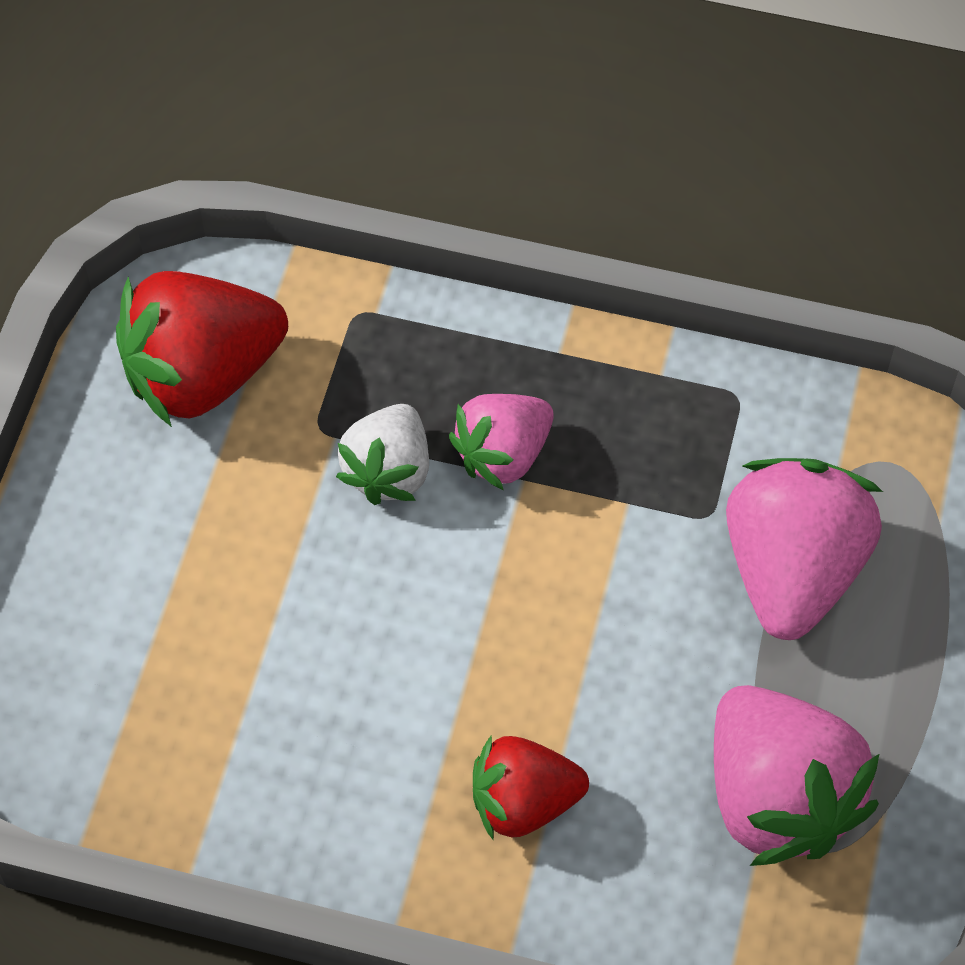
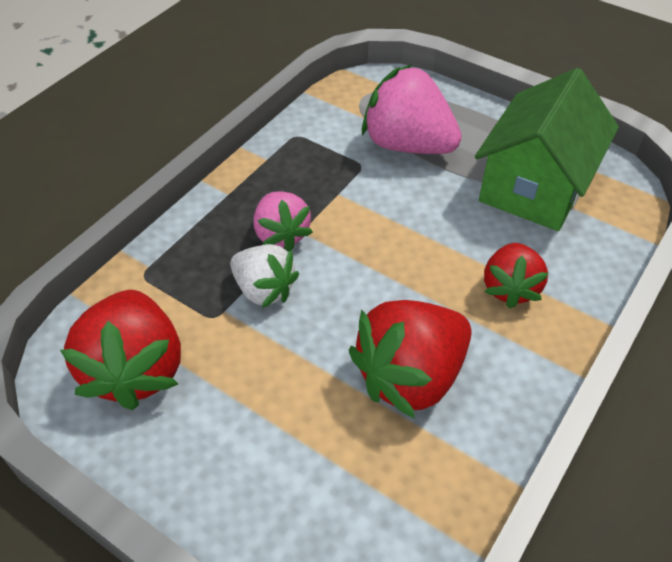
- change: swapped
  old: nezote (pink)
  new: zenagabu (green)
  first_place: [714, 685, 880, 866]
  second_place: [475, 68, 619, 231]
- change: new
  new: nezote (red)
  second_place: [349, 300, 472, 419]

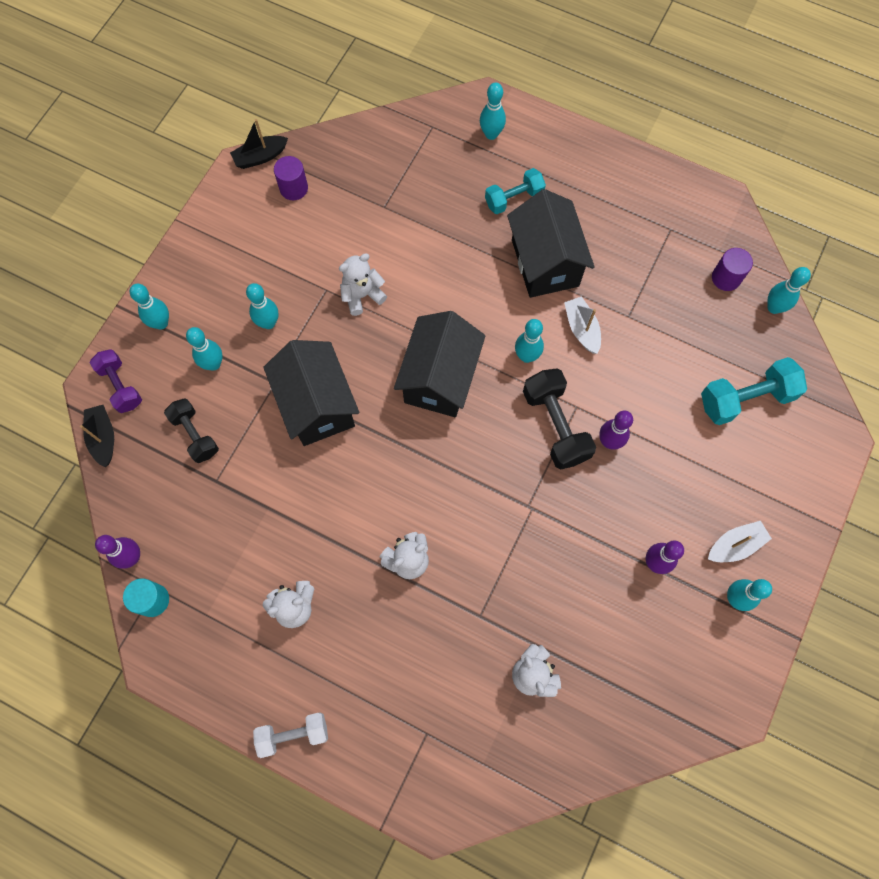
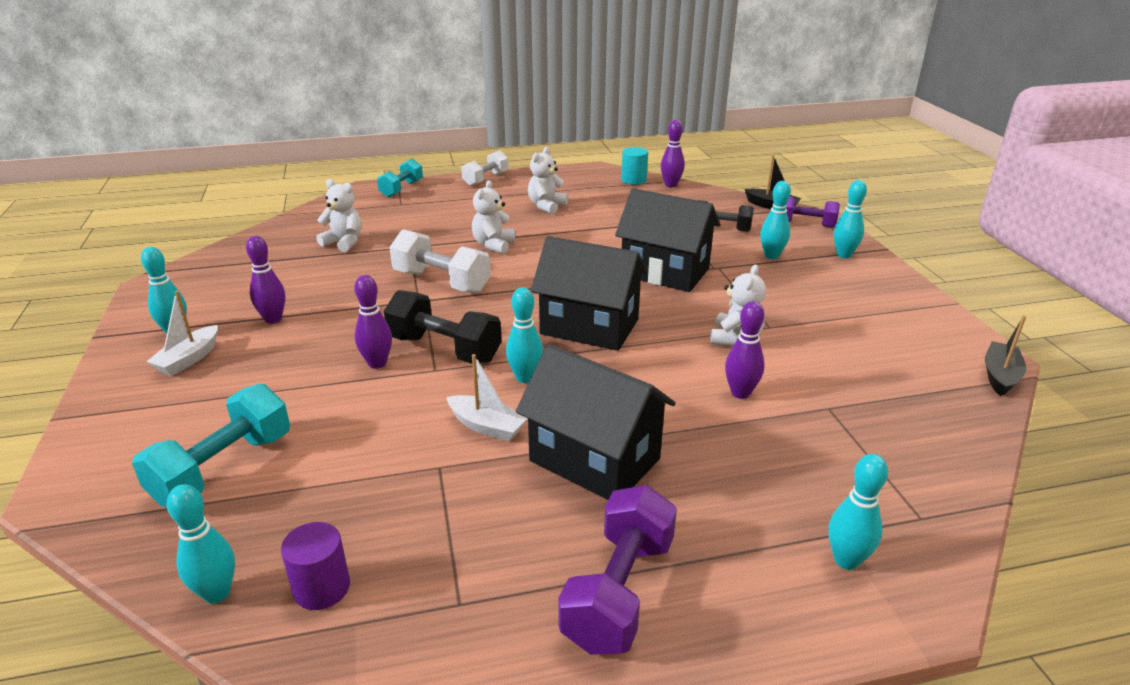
- change: gone
  old: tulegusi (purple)
  first_place: [274, 156, 308, 200]
- change: shifted
  old: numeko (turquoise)
  first_place: [485, 168, 546, 214]
  second_place: [377, 159, 423, 198]
- change: gone
  old: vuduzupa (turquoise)
  first_place: [246, 283, 278, 329]
- change: rotated
  old: zenagabu (black)
  first_place: [394, 311, 486, 417]
  second_place: [531, 236, 648, 351]
  degrees: -45
- change: new
  new: numeko (white)
  second_place: [390, 229, 491, 293]
- change: new
  new: vuduzupa (purple)
  second_place: [725, 301, 765, 399]
- change: new
  new: numeko (purple)
  second_place: [558, 485, 677, 655]

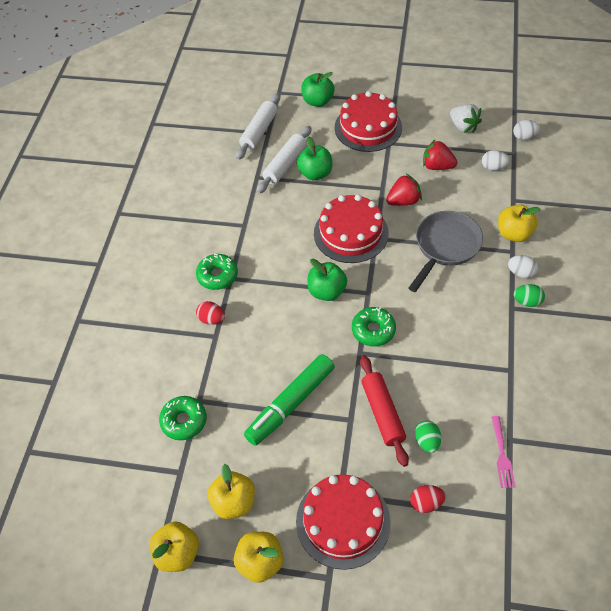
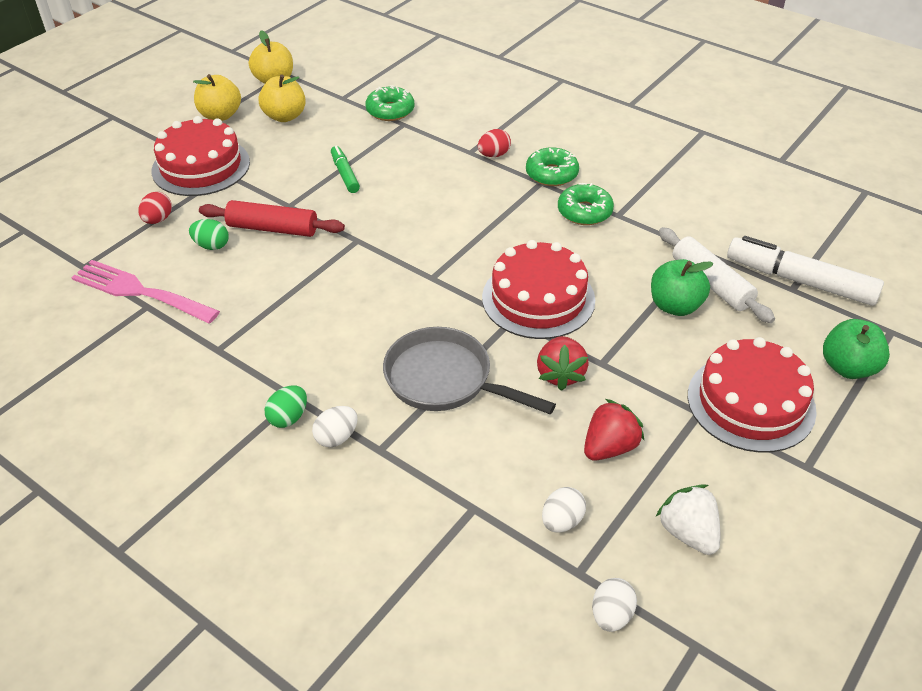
- change: swapped
  old: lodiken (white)
  new: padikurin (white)
  first_place: [236, 93, 280, 160]
  second_place: [727, 236, 884, 306]
- change: rotated
  old: nezote (white)
  first_place: [450, 104, 482, 133]
  second_place: [656, 484, 720, 555]
  degrees: 75
- change: gone
  old: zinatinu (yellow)
  first_place: [498, 204, 540, 242]
- change: rotated
  old: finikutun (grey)
  first_place: [408, 211, 483, 292]
  second_place: [383, 327, 556, 414]
  degrees: 150
- change: gone
  old: zinatinu (green)
  first_place: [308, 259, 347, 301]
- change: shifted
  old: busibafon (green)
  first_place: [352, 307, 396, 346]
  second_place: [558, 183, 614, 225]
- change: scaled
  old: padikurin (green)
  first_place: [244, 354, 335, 446]
  second_place: [331, 145, 360, 193]
  factor: 0.53
- change: scaled
  old: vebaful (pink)
  first_place: [491, 416, 515, 488]
  second_place: [71, 260, 220, 324]
  factor: 1.77

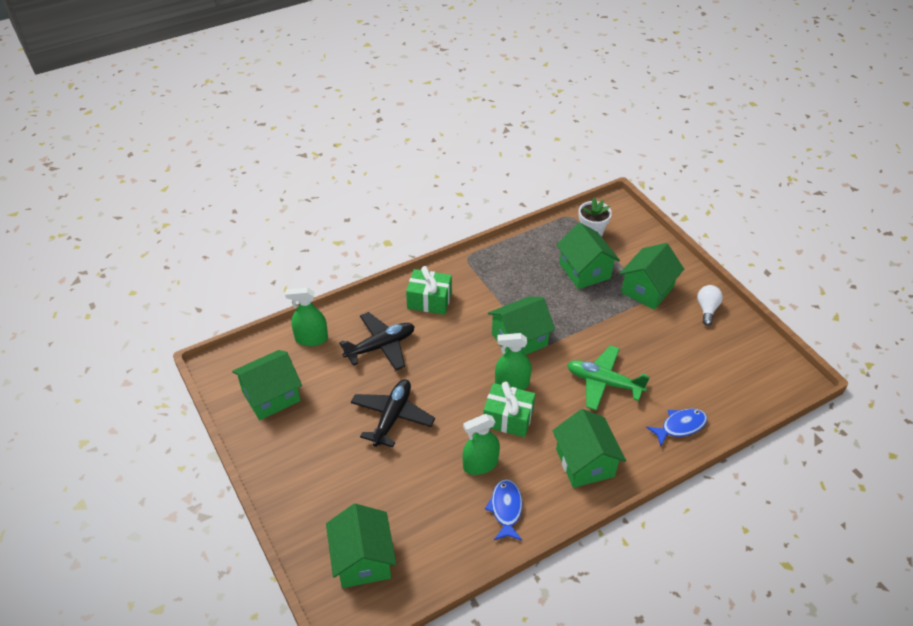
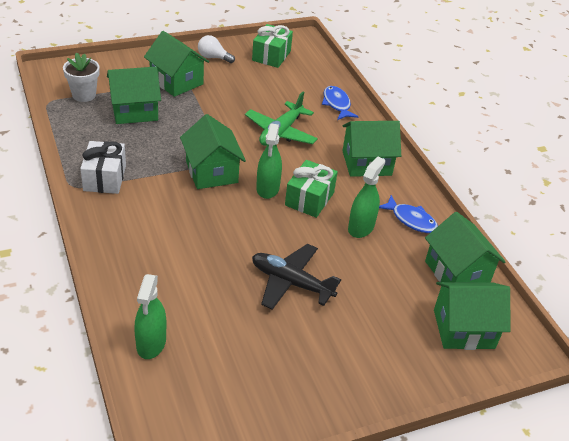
- change: shifted
  old: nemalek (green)
  first_place: [406, 266, 452, 315]
  second_place: [252, 24, 293, 68]
- change: gone
  old: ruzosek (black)
  first_place: [339, 312, 415, 370]
- change: shifted
  old: zenagabu (green)
  first_place: [232, 350, 302, 420]
  second_place: [425, 212, 506, 283]
- change: rotated
  old: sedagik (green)
  first_place: [463, 414, 500, 475]
  second_place: [348, 157, 385, 238]
  degrees: -135
- change: rotated
  old: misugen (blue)
  first_place: [485, 479, 523, 541]
  second_place: [379, 195, 438, 233]
  degrees: -150
- change: new
  new: nemalek (white)
  second_place: [80, 141, 126, 194]

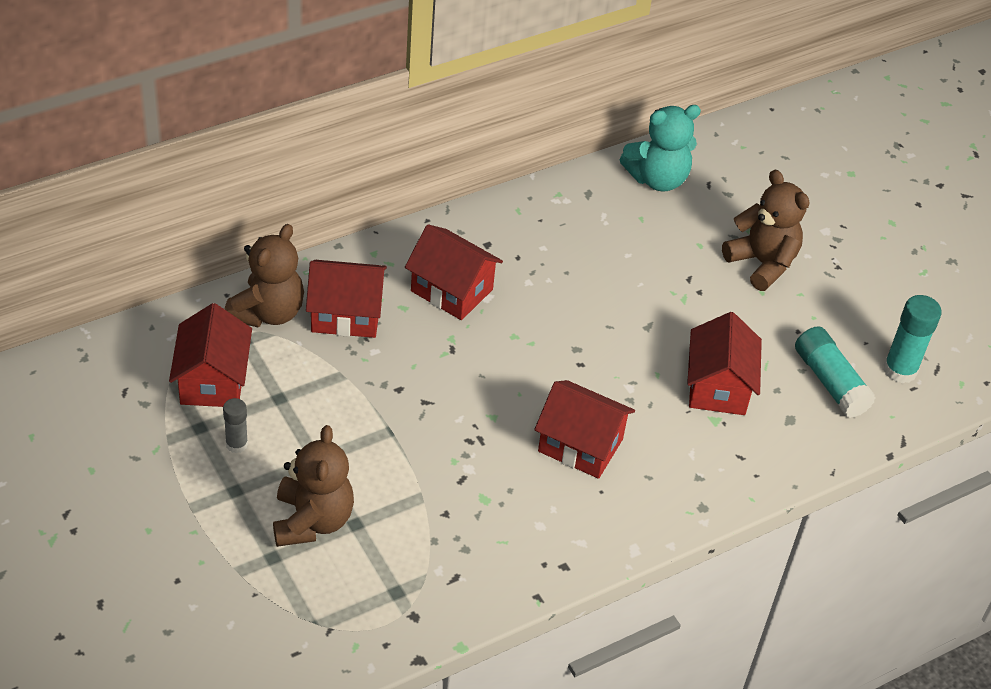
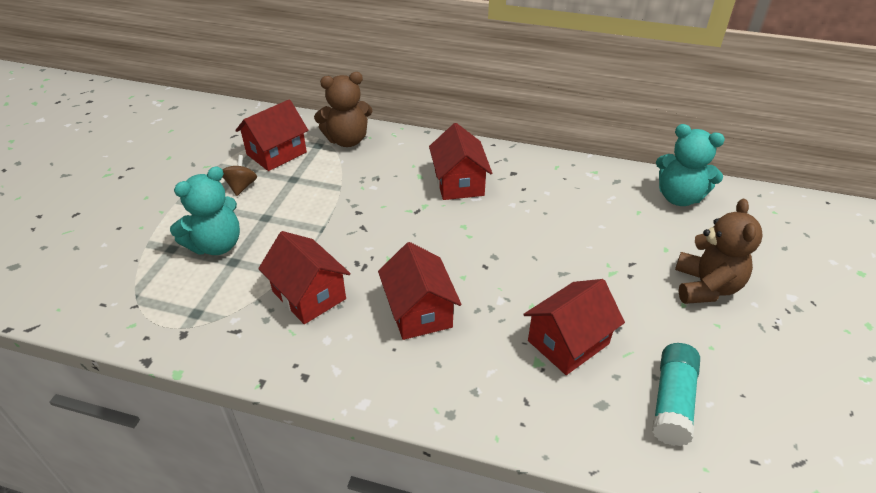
- change: shifted
  old: zenagabu (red)
  first_place: [306, 260, 387, 338]
  second_place: [258, 231, 351, 324]
- change: gone
  old: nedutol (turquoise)
  first_place: [883, 295, 942, 383]
- change: swapped
  old: nedutol (grey)
  new: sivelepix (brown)
  first_place: [223, 398, 248, 453]
  second_place: [222, 155, 257, 196]
- change: repainted
  old: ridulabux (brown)
  new: ridulabux (turquoise)
  first_place: [273, 425, 354, 547]
  second_place: [170, 166, 240, 255]

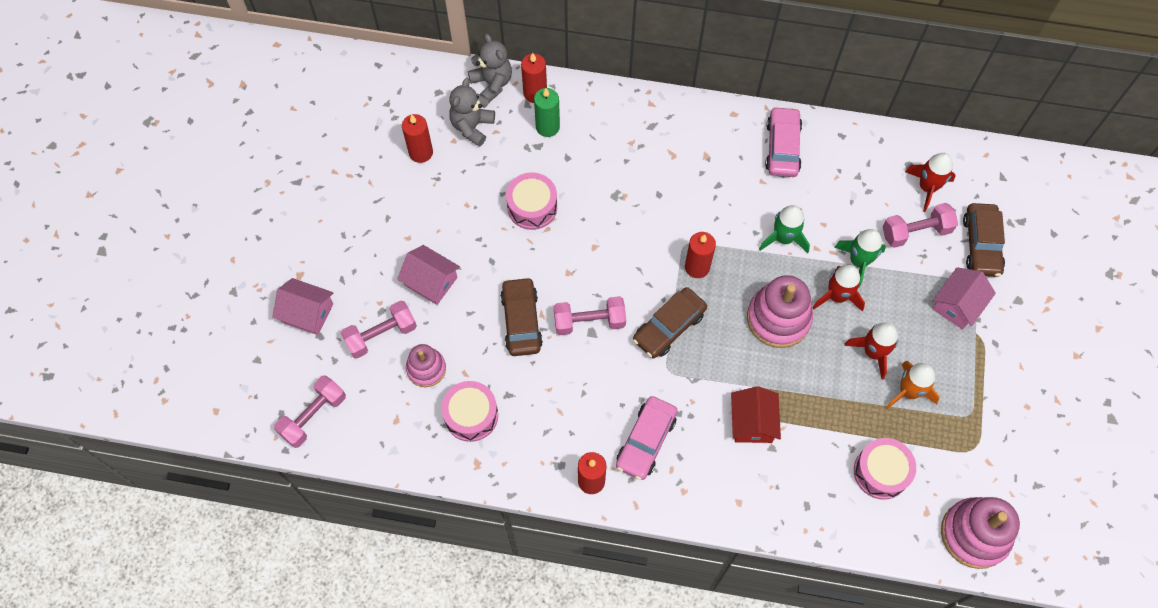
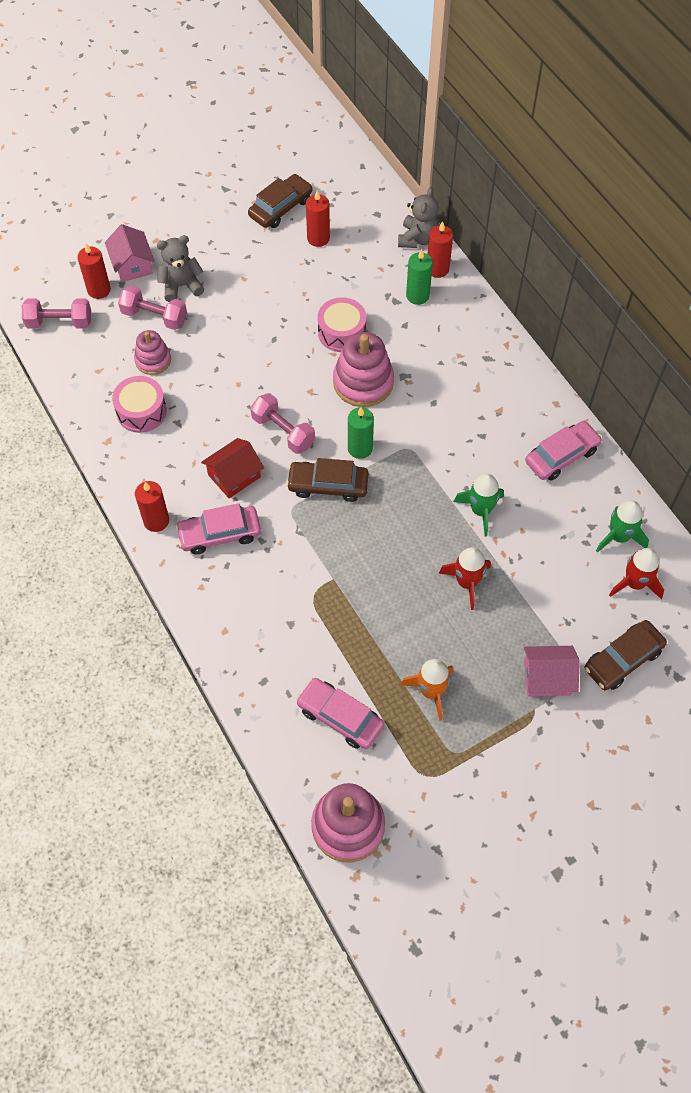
- change: shifted
  old: ridulabux (grey)
  first_place: [449, 78, 495, 147]
  second_place: [157, 235, 204, 302]
- change: gone
  old: numeko (pink)
  first_place: [883, 203, 958, 248]
- change: shifted
  old: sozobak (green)
  first_place: [834, 229, 886, 288]
  second_place: [596, 500, 649, 553]
- change: shifted
  old: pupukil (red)
  first_place: [685, 232, 716, 278]
  second_place: [78, 243, 111, 299]
- change: gone
  old: zenagabu (pink)
  first_place: [397, 245, 460, 305]
- change: shifted
  old: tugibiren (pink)
  first_place: [747, 275, 813, 348]
  second_place: [333, 332, 394, 407]
- change: shifted
  old: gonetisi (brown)
  first_place: [500, 277, 543, 356]
  second_place: [248, 174, 313, 228]
- change: gone
  old: sozobak (red)
  first_place: [844, 323, 898, 380]
- change: shifted
  old: zenagabu (red)
  first_place: [731, 386, 781, 443]
  second_place: [201, 438, 264, 498]
- change: swapped
  old: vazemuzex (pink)
  new: gonetisi (pink)
  first_place: [854, 438, 916, 500]
  second_place: [296, 678, 384, 749]
- change: new
  new: pupukil (green)
  second_place: [348, 407, 374, 459]

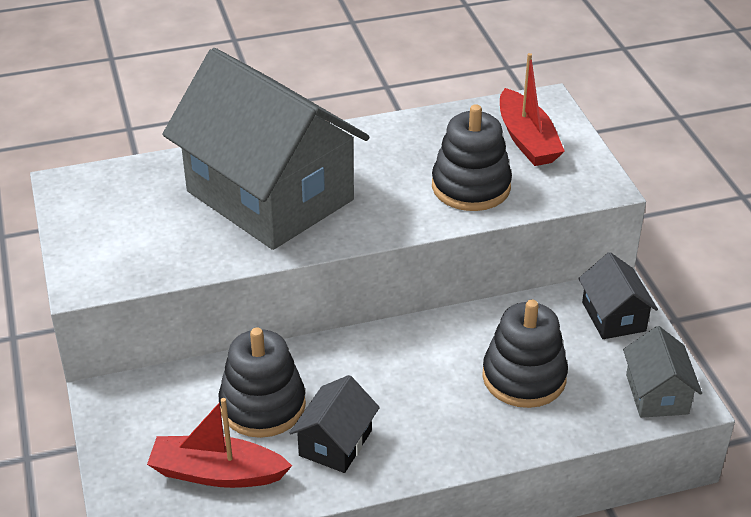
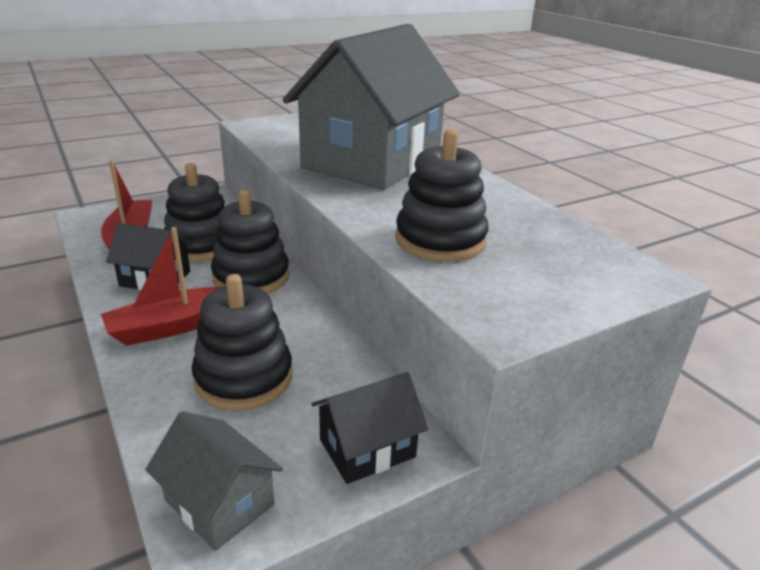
- change: shifted
  old: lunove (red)
  first_place: [500, 53, 565, 166]
  second_place: [101, 227, 223, 346]
- change: rotated
  old: zenagabu (grey)
  first_place: [623, 326, 702, 418]
  second_place: [145, 411, 283, 551]
  degrees: 60
- change: new
  new: tugibiren (black)
  second_place: [211, 190, 289, 294]

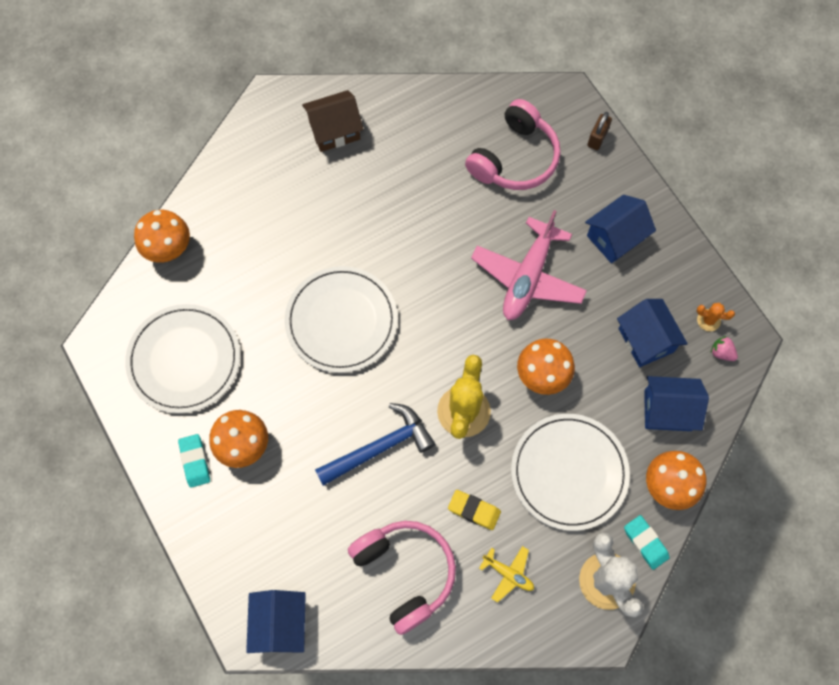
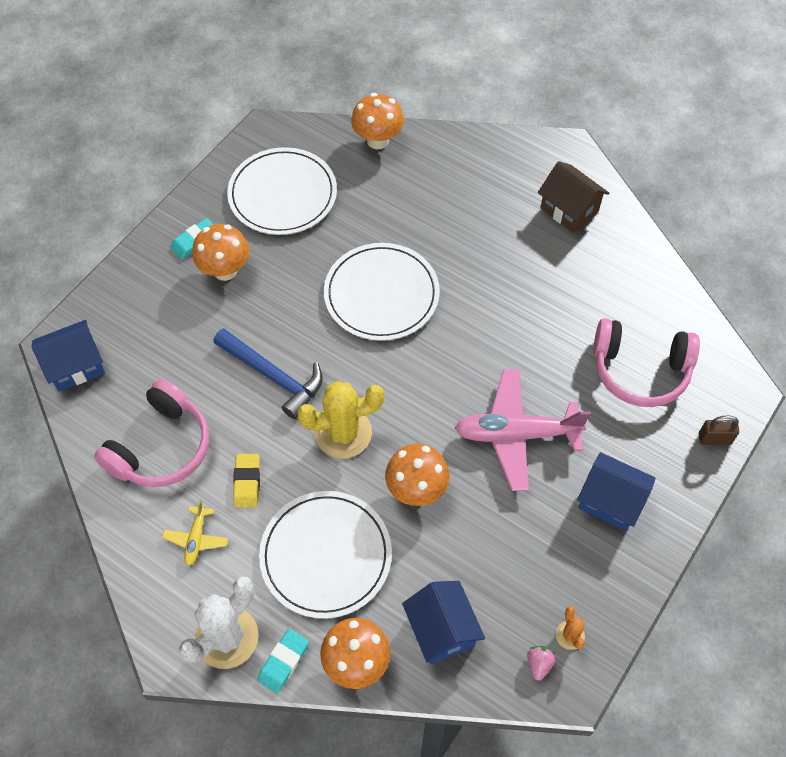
- change: gone
  old: zenagabu (blue)
  first_place: [617, 299, 688, 367]

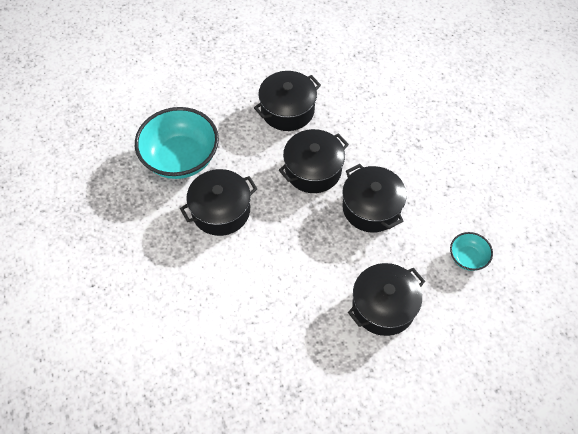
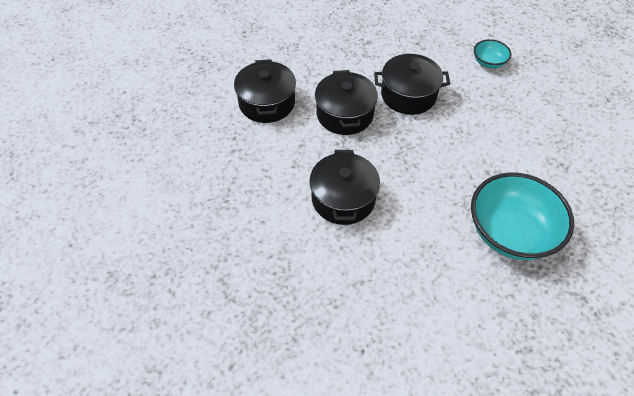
- change: shifted
  old: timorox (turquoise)
  first_place: [135, 107, 219, 179]
  second_place: [471, 172, 574, 260]
- change: gone
  old: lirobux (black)
  first_place: [348, 263, 425, 336]

